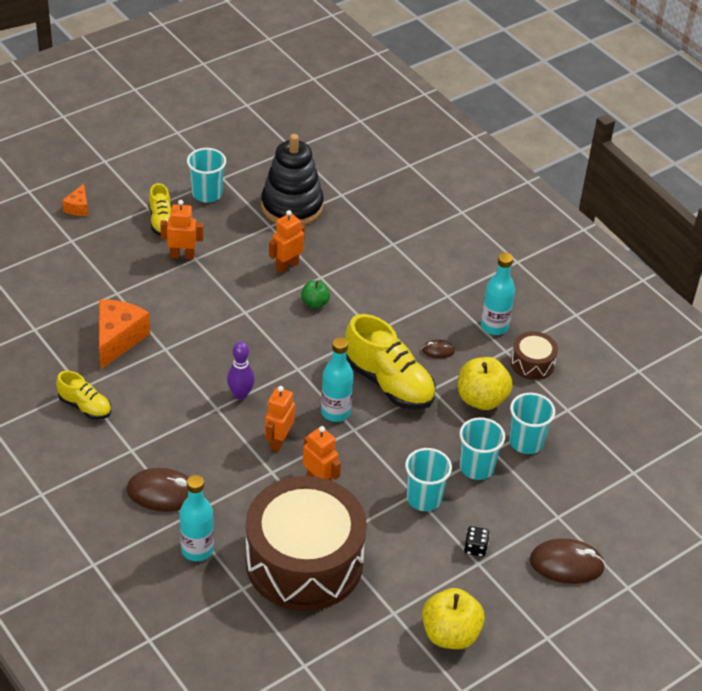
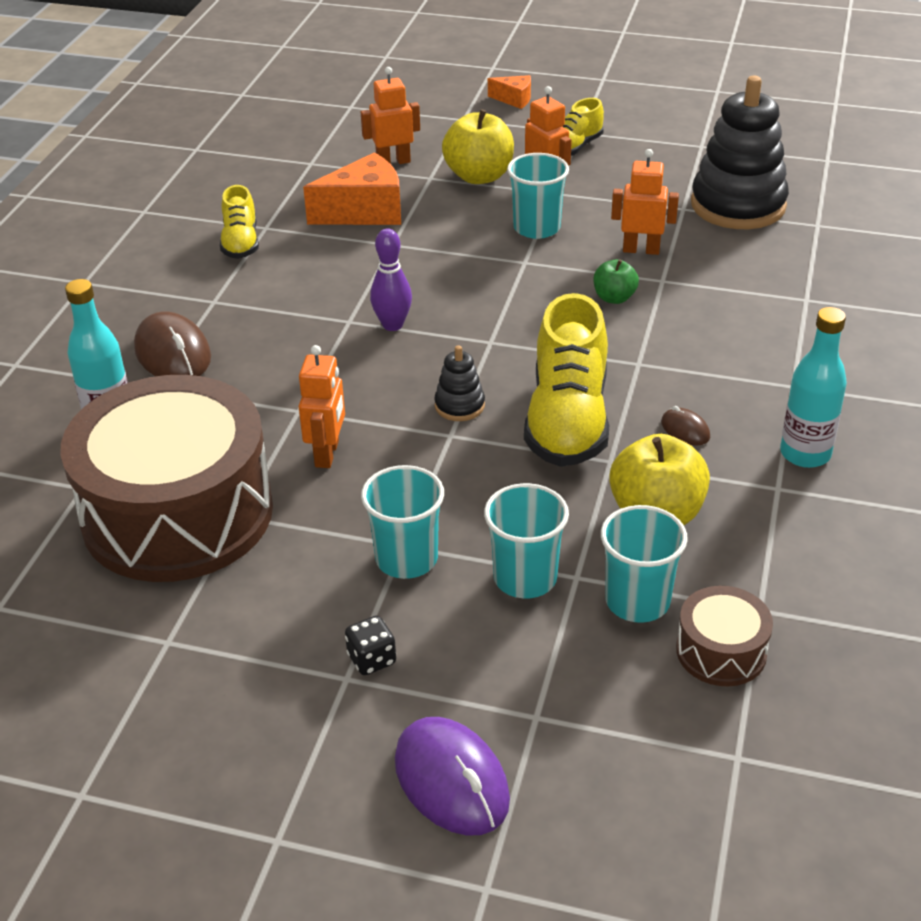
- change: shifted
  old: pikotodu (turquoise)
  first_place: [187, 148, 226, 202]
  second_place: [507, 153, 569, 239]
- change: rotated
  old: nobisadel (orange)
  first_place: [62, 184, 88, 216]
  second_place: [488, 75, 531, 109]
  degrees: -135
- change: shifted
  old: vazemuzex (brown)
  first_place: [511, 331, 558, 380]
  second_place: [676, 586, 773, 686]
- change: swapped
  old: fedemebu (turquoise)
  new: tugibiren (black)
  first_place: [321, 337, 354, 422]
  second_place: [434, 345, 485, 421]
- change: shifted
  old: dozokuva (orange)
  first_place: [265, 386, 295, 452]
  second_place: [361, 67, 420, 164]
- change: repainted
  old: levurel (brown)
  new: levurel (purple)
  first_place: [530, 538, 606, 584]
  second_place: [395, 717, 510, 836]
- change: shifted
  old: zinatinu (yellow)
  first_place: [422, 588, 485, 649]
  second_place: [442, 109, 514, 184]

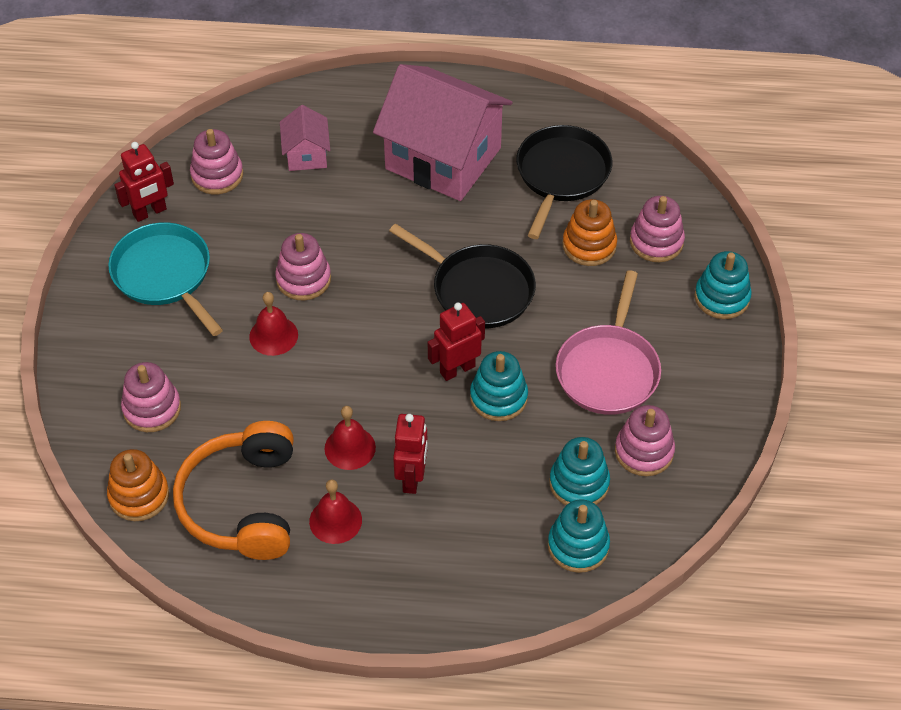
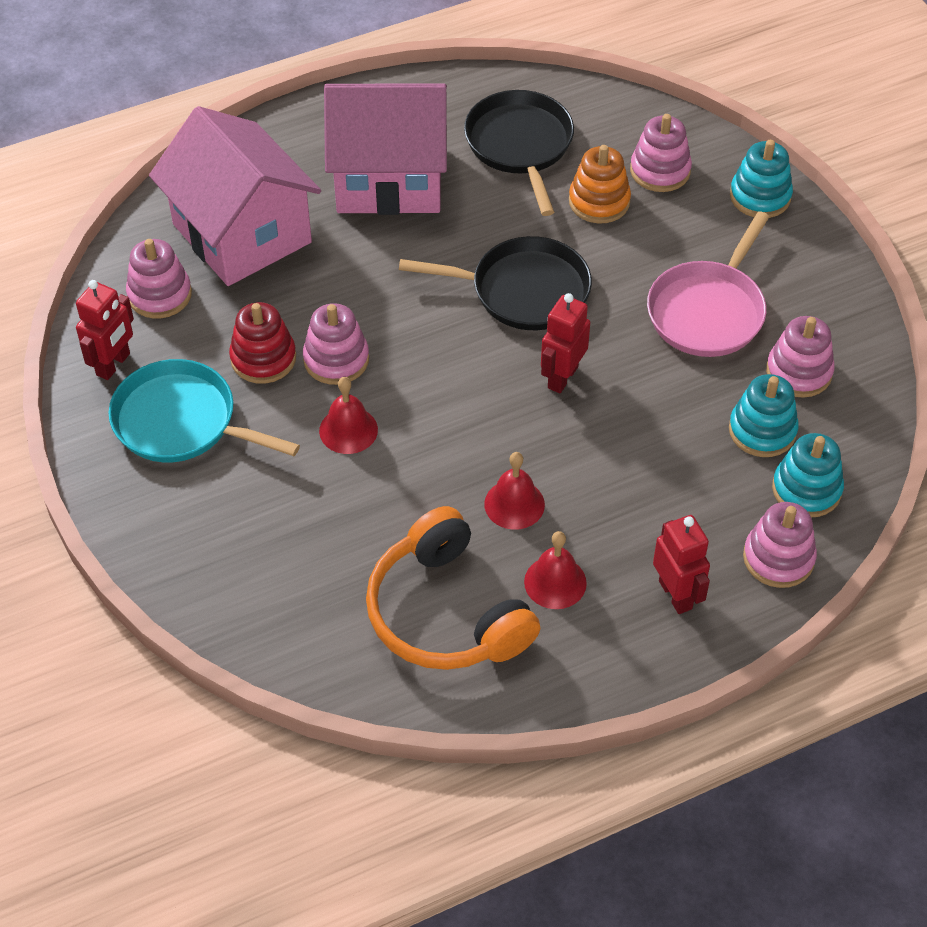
- change: scaled
  old: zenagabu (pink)
  first_place: [280, 105, 330, 171]
  second_place: [149, 106, 321, 286]
  factor: 2.17
- change: rotated
  old: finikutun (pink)
  first_place: [556, 270, 661, 415]
  second_place: [647, 211, 769, 357]
  degrees: 45
- change: gone
  old: tugibiren (turquoise)
  first_place: [470, 351, 528, 421]
- change: shifted
  old: tugibiren (pink)
  first_place: [121, 362, 181, 432]
  second_place: [743, 502, 817, 588]
- change: shifted
  old: dozokuva (red)
  first_place: [393, 414, 428, 494]
  second_place: [653, 515, 710, 614]
- change: gone
  old: tugibiren (orange)
  first_place: [107, 449, 169, 521]
- change: new
  new: tugibiren (red)
  second_place: [229, 302, 296, 384]

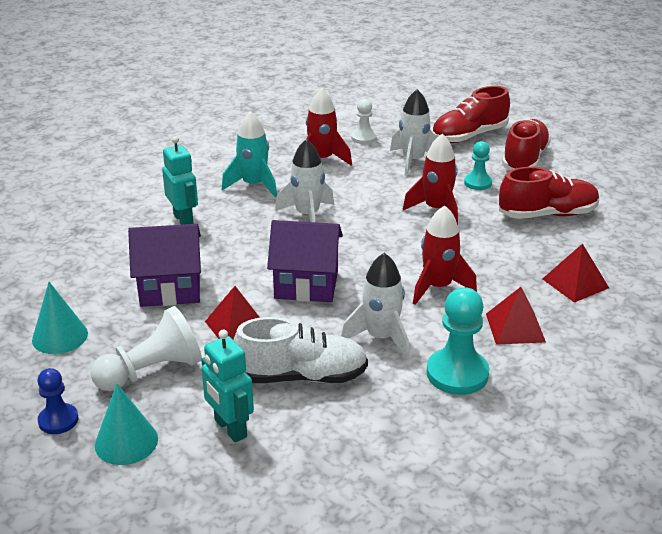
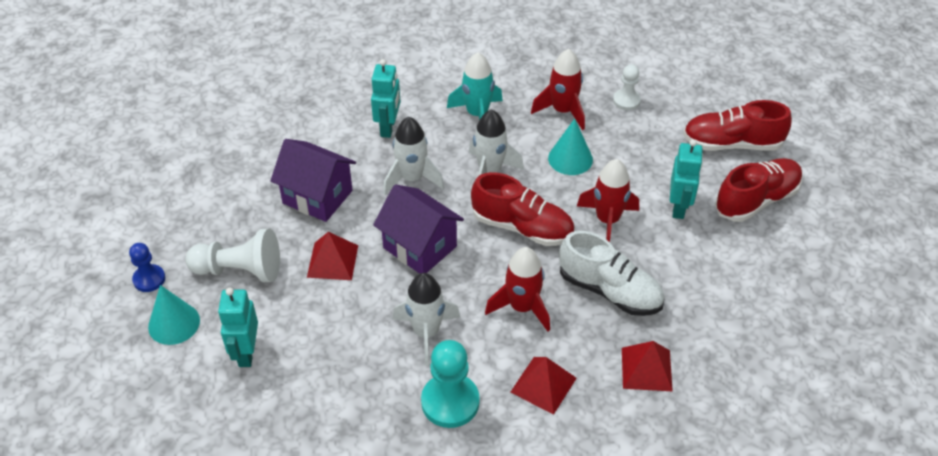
- change: shifted
  old: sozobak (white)
  first_place: [390, 89, 437, 176]
  second_place: [383, 117, 444, 195]
- change: swapped
  old: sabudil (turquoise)
  new: dozokuva (turquoise)
  first_place: [464, 141, 492, 190]
  second_place: [670, 139, 703, 219]
- change: shifted
  old: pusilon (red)
  first_place: [499, 167, 599, 219]
  second_place: [471, 172, 575, 246]
- change: shifted
  old: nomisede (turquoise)
  first_place: [32, 282, 88, 354]
  second_place: [548, 119, 593, 175]
- change: shifted
  old: pusilon (white)
  first_place: [234, 317, 368, 383]
  second_place: [559, 231, 665, 316]

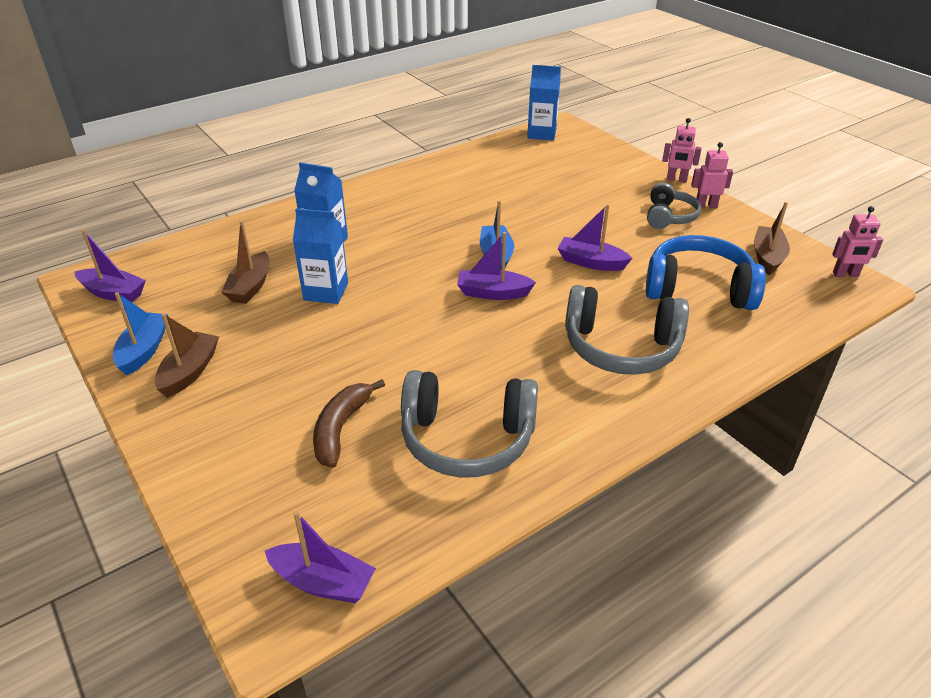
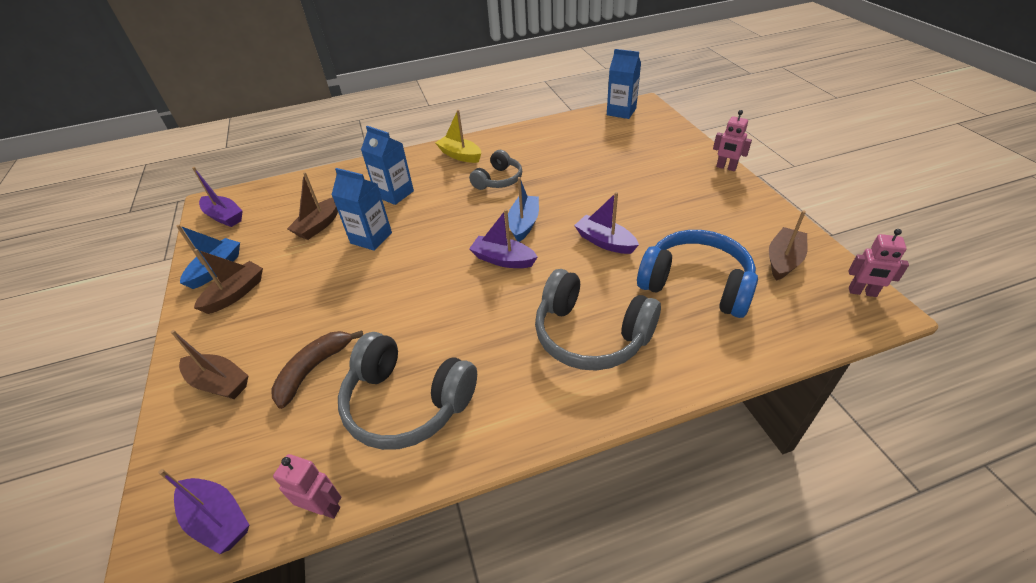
- change: shifted
  old: dozokuva (pink)
  first_place: [691, 142, 733, 208]
  second_place: [273, 454, 341, 519]
- change: shifted
  old: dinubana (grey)
  first_place: [647, 182, 701, 229]
  second_place: [469, 150, 522, 190]
- change: new
  new: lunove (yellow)
  second_place: [435, 110, 481, 163]
- change: new
  new: lunove (brown)
  second_place: [171, 330, 249, 399]

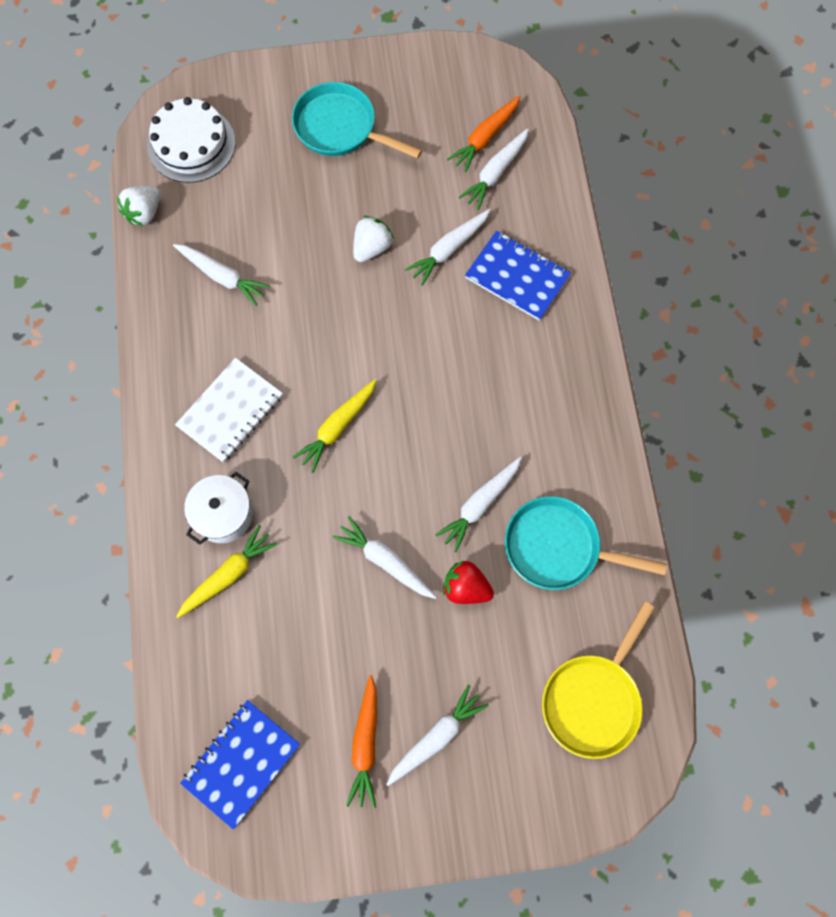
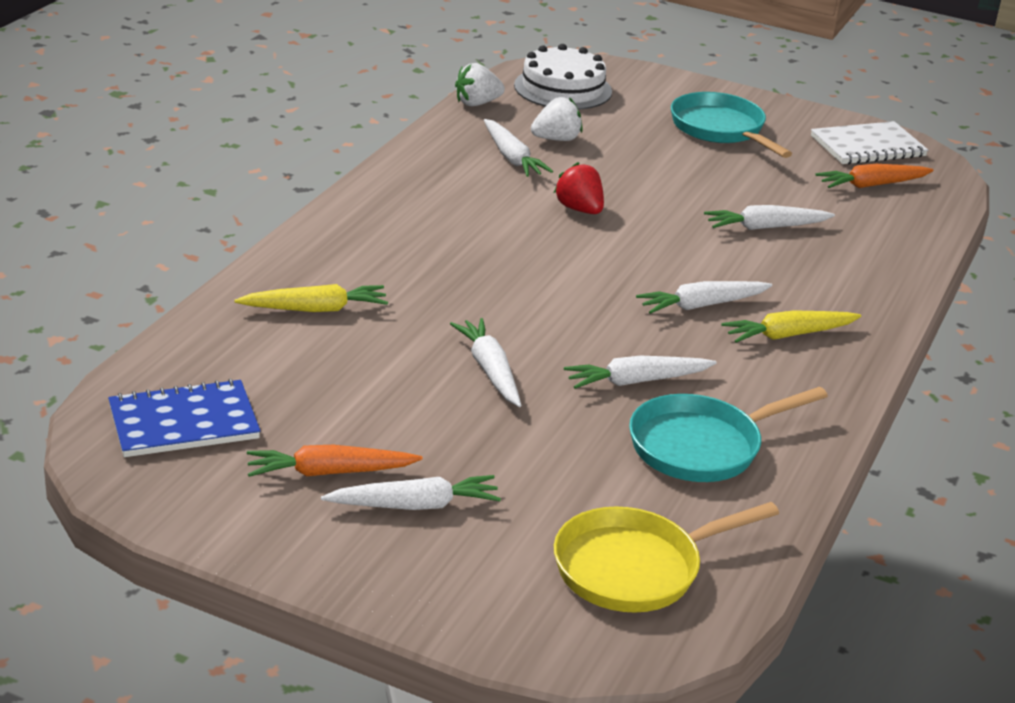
- change: shifted
  old: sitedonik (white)
  first_place: [459, 128, 529, 210]
  second_place: [636, 281, 772, 314]
- change: shifted
  old: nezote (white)
  first_place: [353, 216, 394, 262]
  second_place: [531, 97, 583, 141]
- change: gone
  old: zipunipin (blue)
  first_place: [465, 231, 571, 320]
- change: shifted
  old: zipunipin (white)
  first_place: [175, 358, 283, 463]
  second_place: [811, 121, 928, 165]
- change: shifted
  old: sitedonik (yellow)
  first_place: [293, 379, 377, 473]
  second_place: [721, 310, 861, 343]
- change: gone
  old: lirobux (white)
  first_place: [184, 472, 253, 545]
- change: rotated
  old: finikutun (turquoise)
  first_place: [505, 496, 667, 590]
  second_place: [629, 387, 828, 482]
  degrees: -75
- change: shifted
  old: nezote (red)
  first_place: [443, 560, 494, 604]
  second_place: [554, 162, 604, 214]
- change: rotated
  old: sitedonik (orange)
  first_place: [346, 675, 377, 808]
  second_place: [247, 445, 423, 477]
  degrees: 45

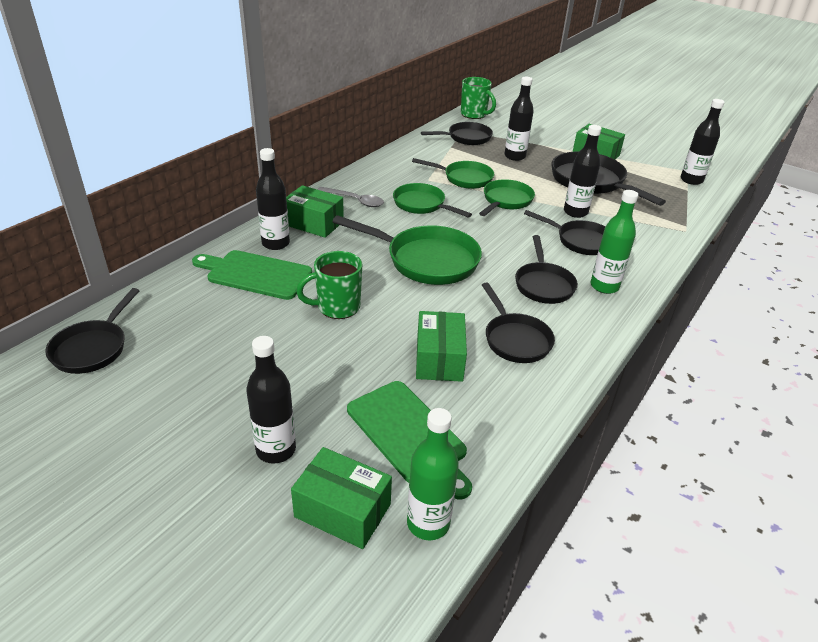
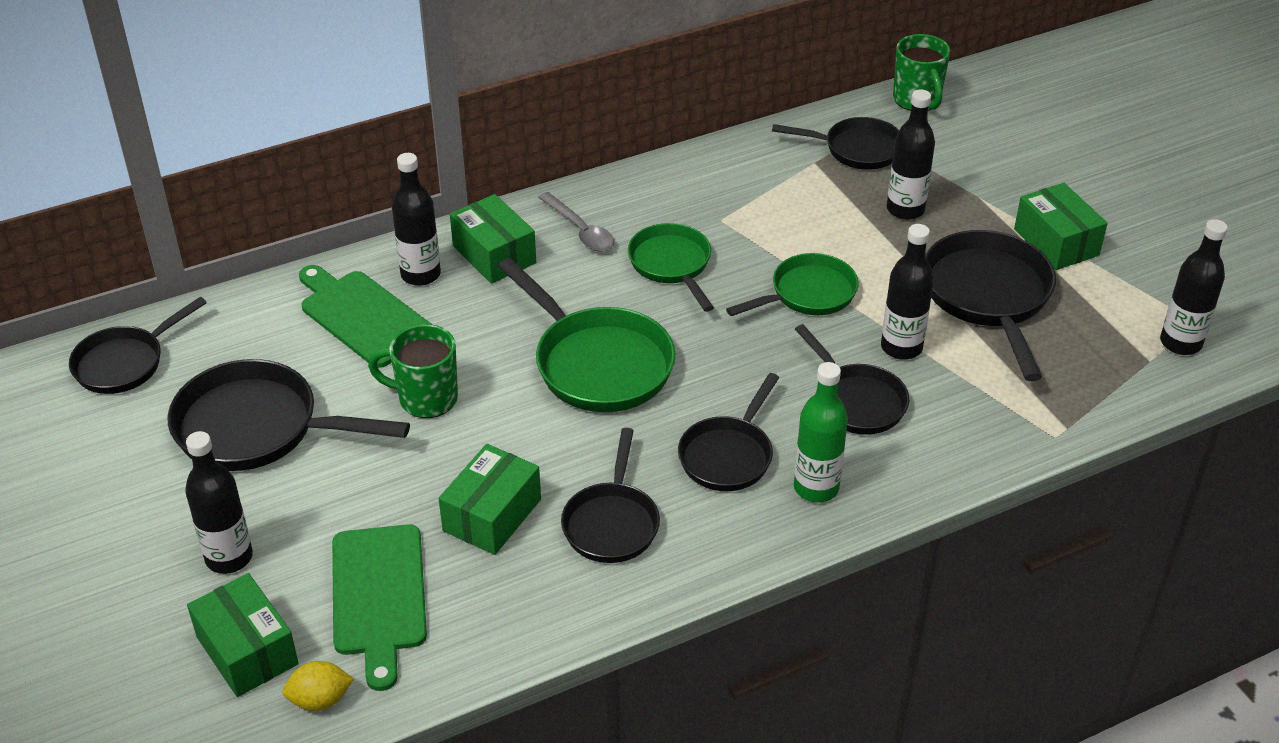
- change: gone
  old: finikutun (green)
  first_place: [412, 158, 494, 189]
- change: swapped
  old: fedemebu (green)
  new: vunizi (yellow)
  first_place: [407, 408, 459, 540]
  second_place: [282, 661, 354, 711]
- change: new
  new: finikutun (black)
  second_place: [168, 359, 410, 471]

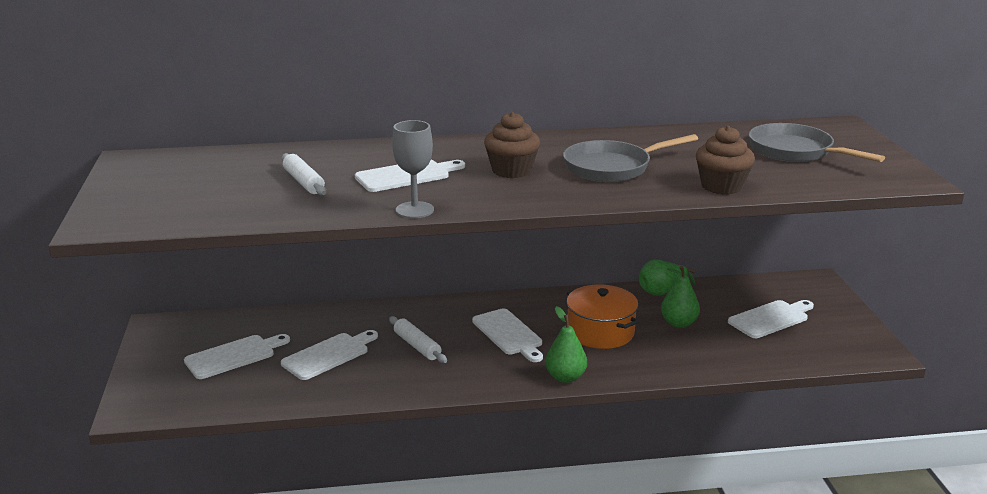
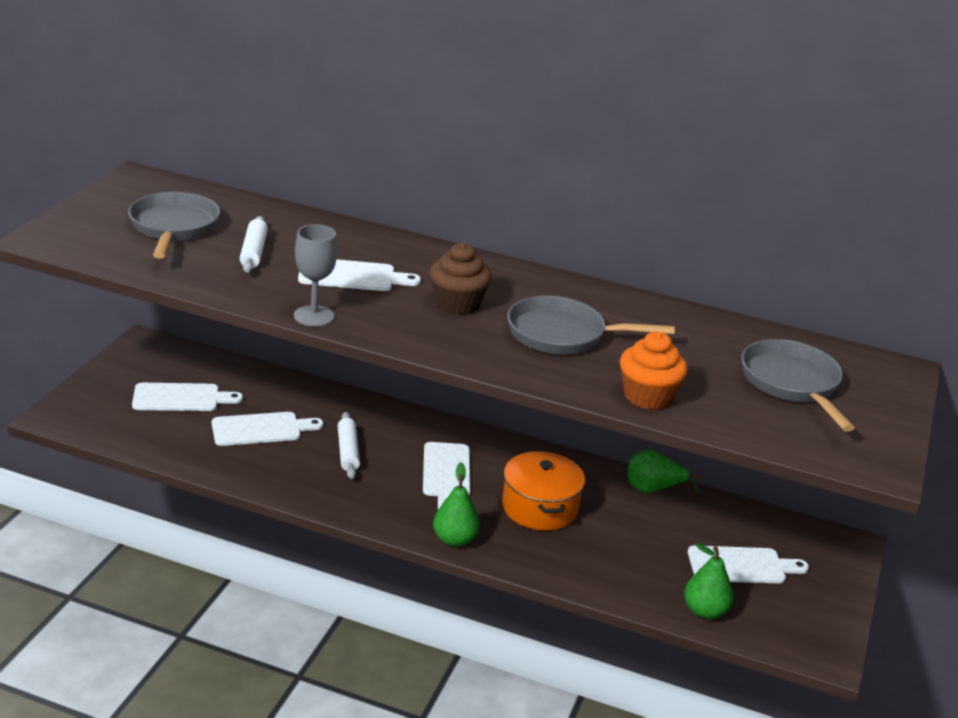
- change: repainted
  old: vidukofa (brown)
  new: vidukofa (orange)
  first_place: [696, 126, 755, 195]
  second_place: [620, 332, 687, 410]
- change: shifted
  old: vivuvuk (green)
  first_place: [661, 266, 700, 328]
  second_place: [684, 543, 733, 619]
- change: new
  new: finikutun (grey)
  second_place: [128, 192, 220, 258]

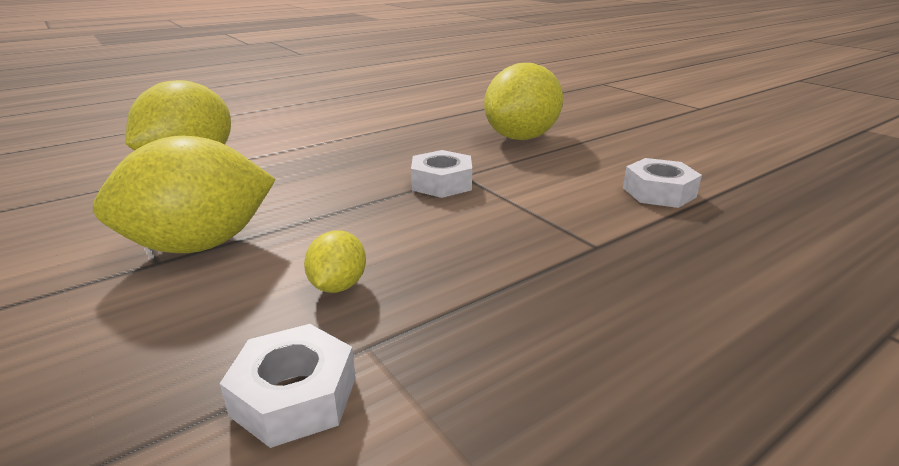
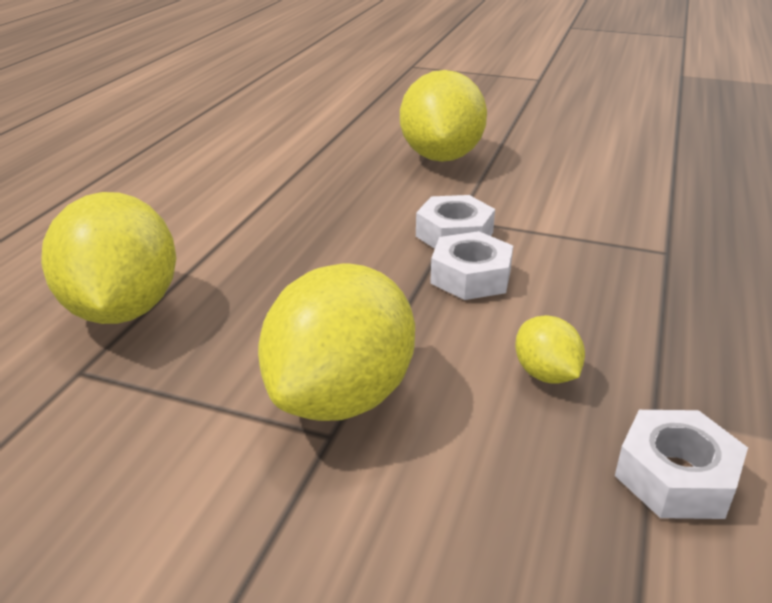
- change: shifted
  old: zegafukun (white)
  first_place: [623, 158, 702, 208]
  second_place: [430, 231, 513, 300]

